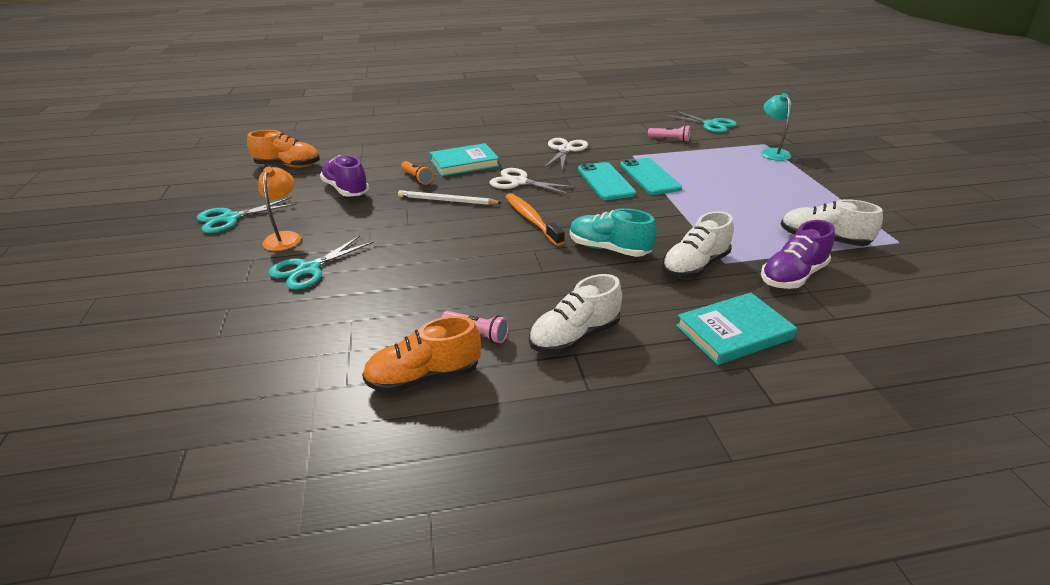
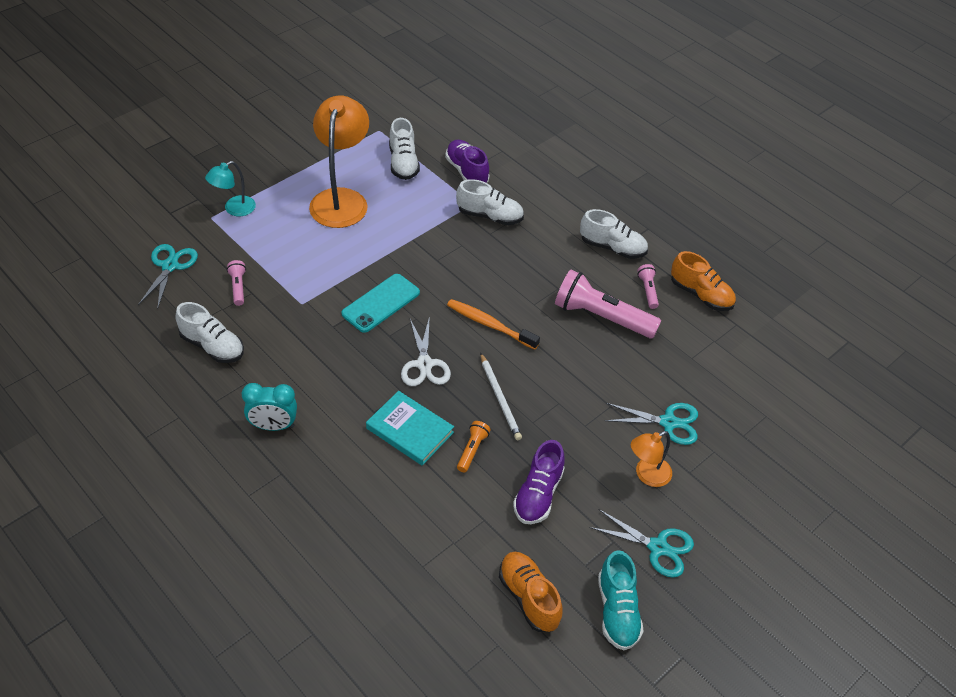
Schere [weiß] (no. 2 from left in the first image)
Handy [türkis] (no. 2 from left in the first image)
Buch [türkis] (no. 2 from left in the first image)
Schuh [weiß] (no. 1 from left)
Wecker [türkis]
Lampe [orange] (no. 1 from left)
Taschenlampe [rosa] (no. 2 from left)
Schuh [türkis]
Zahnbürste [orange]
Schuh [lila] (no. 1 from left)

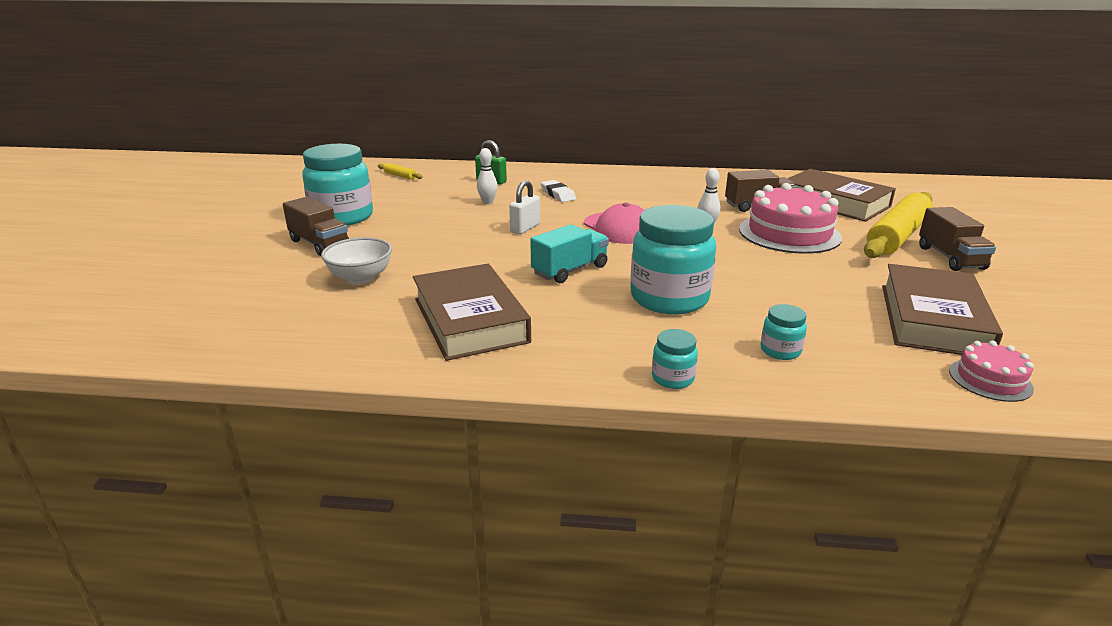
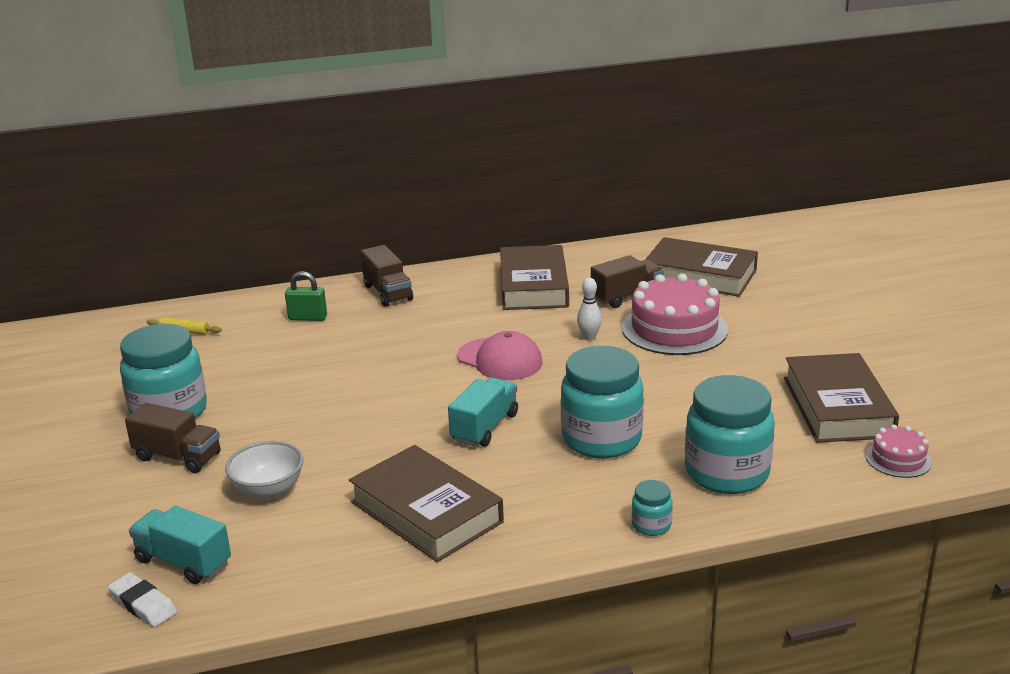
Bowlingkegel [weiß] (no. 1 from left in the first image)
Vorhängeschloss [weiß]
Nudelholz [gelb] (no. 2 from left in the first image)
Lastwagen [türkis] (no. 1 from left)
Buch [braun] (no. 2 from left)
Radiergummi [weiß]
Lastwagen [braun] (no. 2 from left)
Einmachglas [türkis] (no. 4 from left)

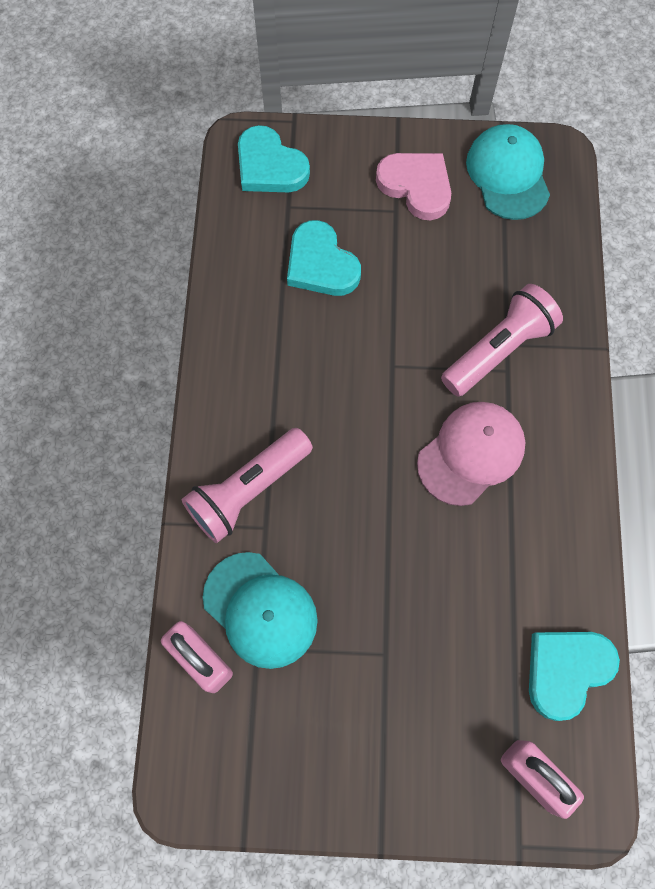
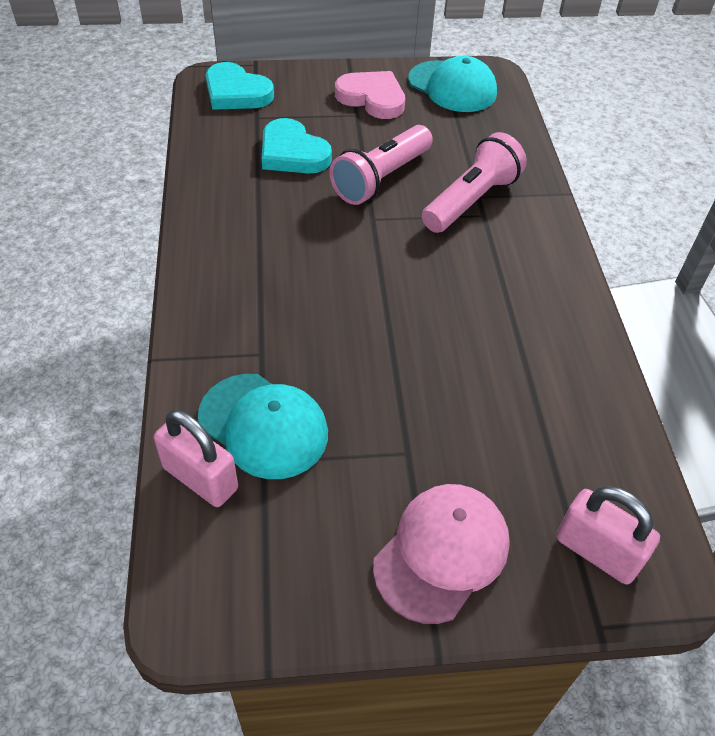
Herz [türkis] (no. 3 from left in the first image)
Taschenlampe [rosa] (no. 1 from left)
Kappe [rosa]
Kappe [türkis] (no. 2 from left)

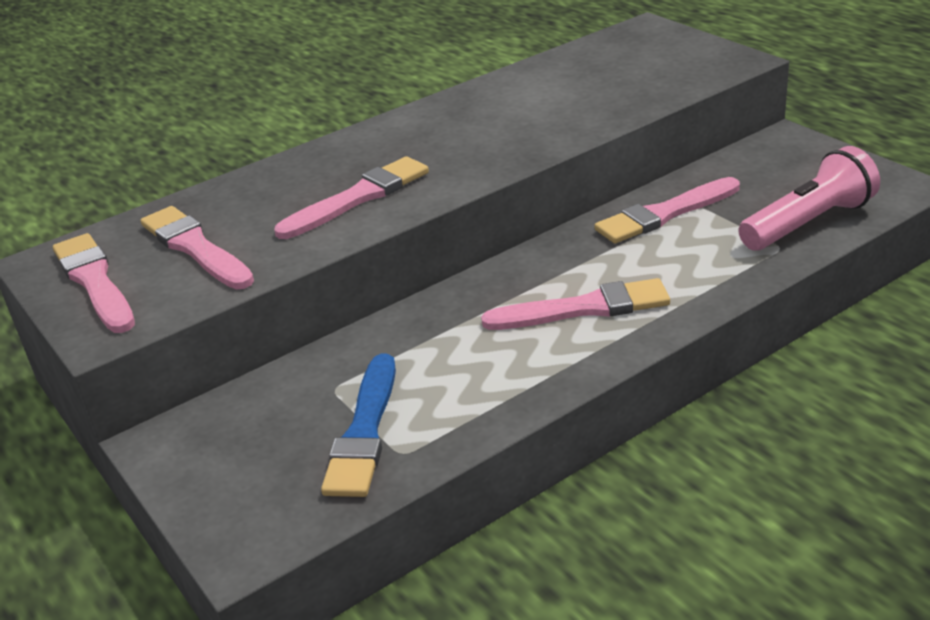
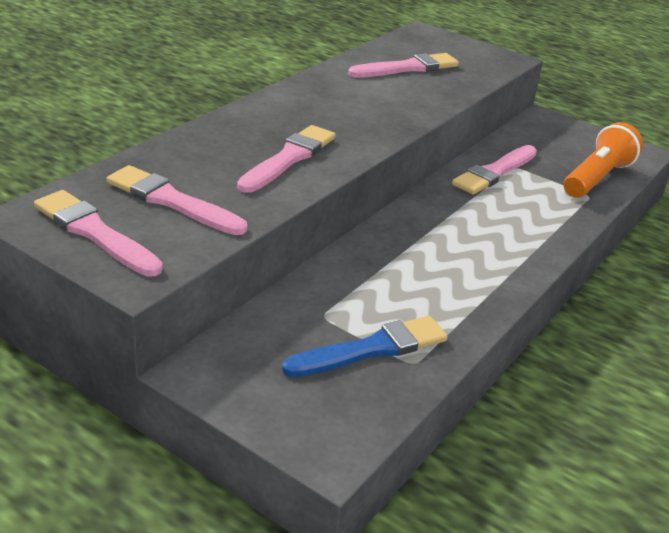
Pinsel [rosa] (no. 4 from left)
Taschenlampe [orange]
Pinsel [blau]

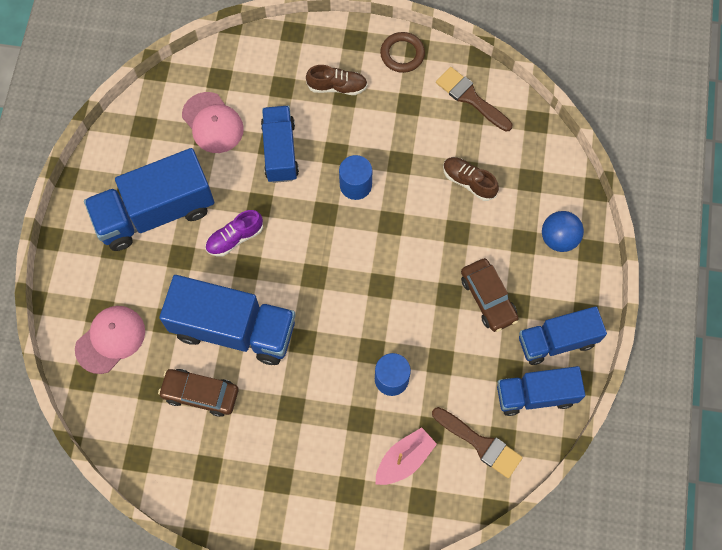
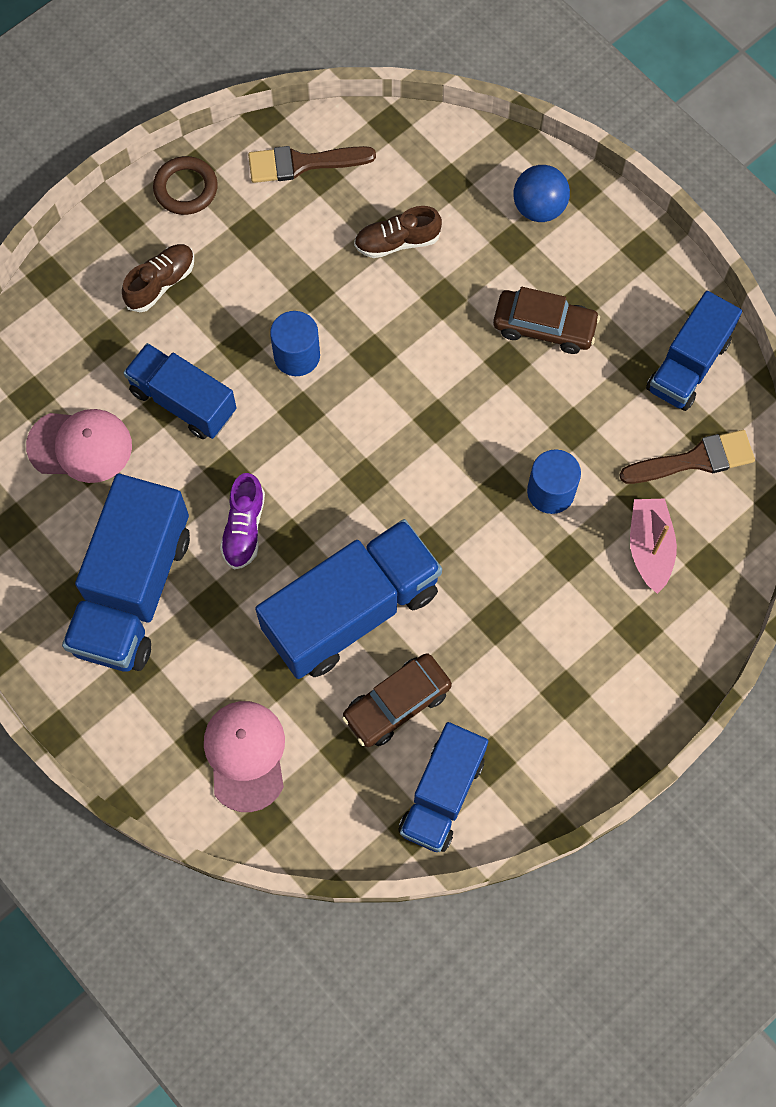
Lastwagen [blau] (no. 4 from left)

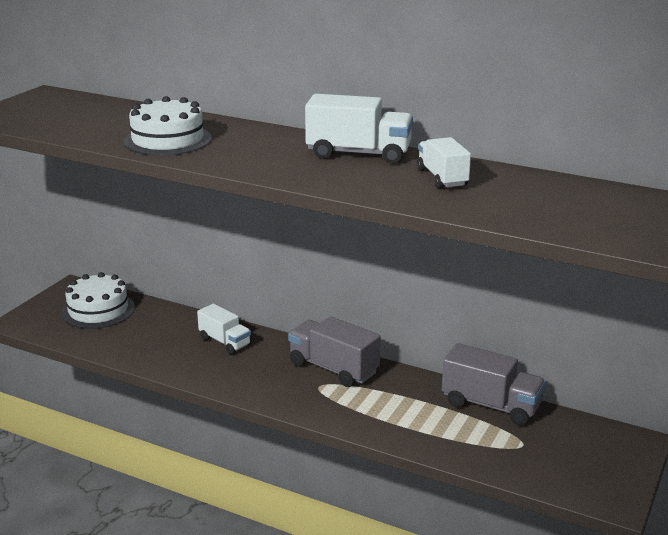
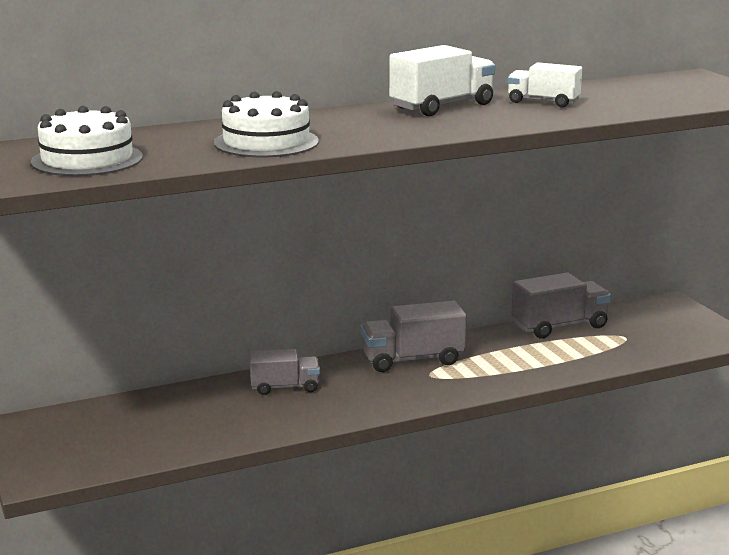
Kuchen [weiß] (no. 1 from left)
Lastwagen [grau] (no. 1 from left)

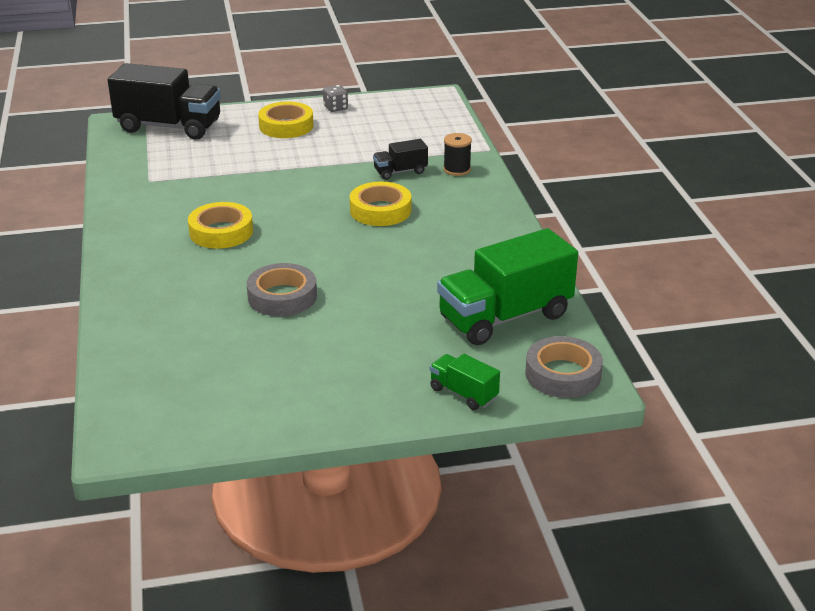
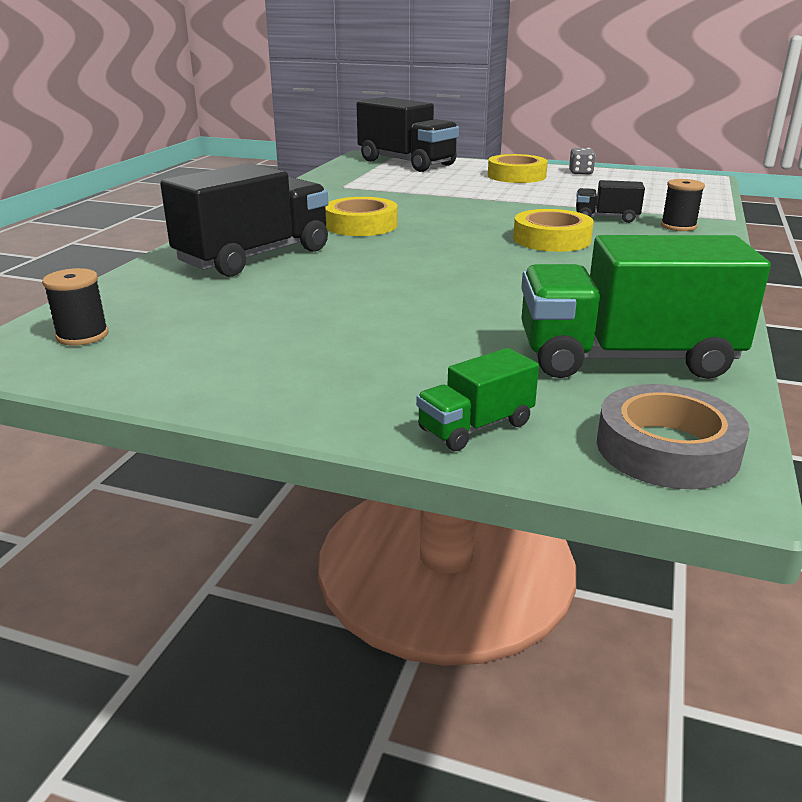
Klebeband [grau] (no. 1 from left in the first image)
Garnrolle [schwarz] (no. 1 from left)
Lastwagen [schwarz] (no. 1 from left)
Lastwagen [grün] (no. 1 from left)

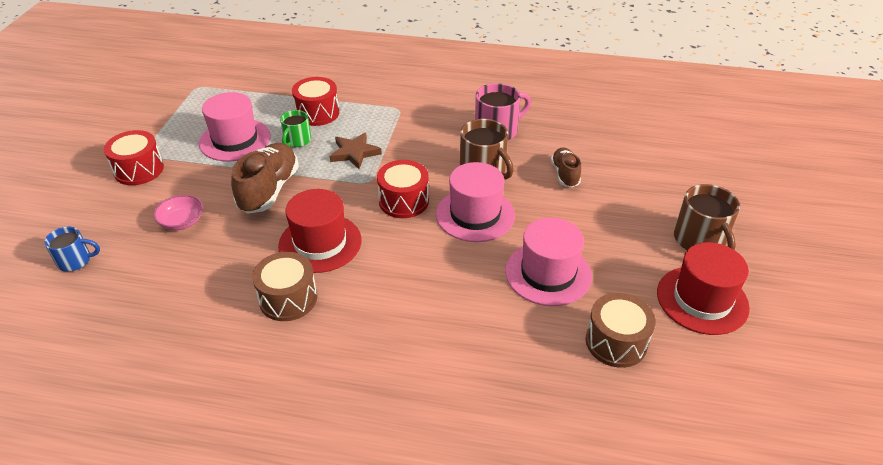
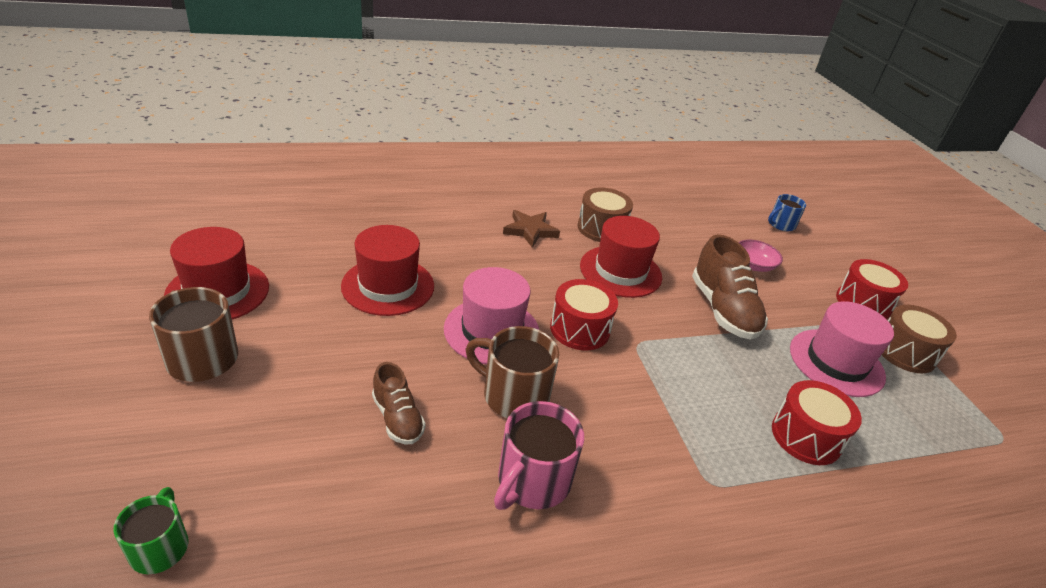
Tasse [grün]
Stern [braun]
Trommel [braun] (no. 2 from left)
Hut [rot] (no. 2 from left)

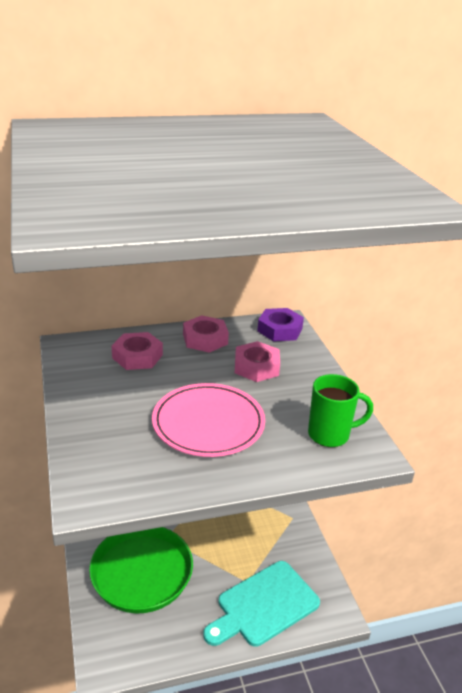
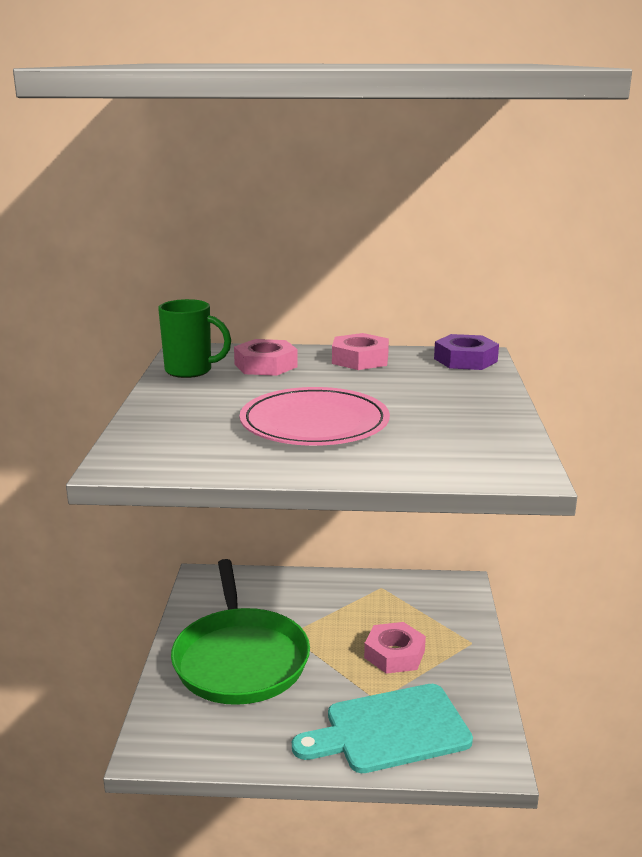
Sechskantmutter [rosa] (no. 3 from left)
Tasse [grün]

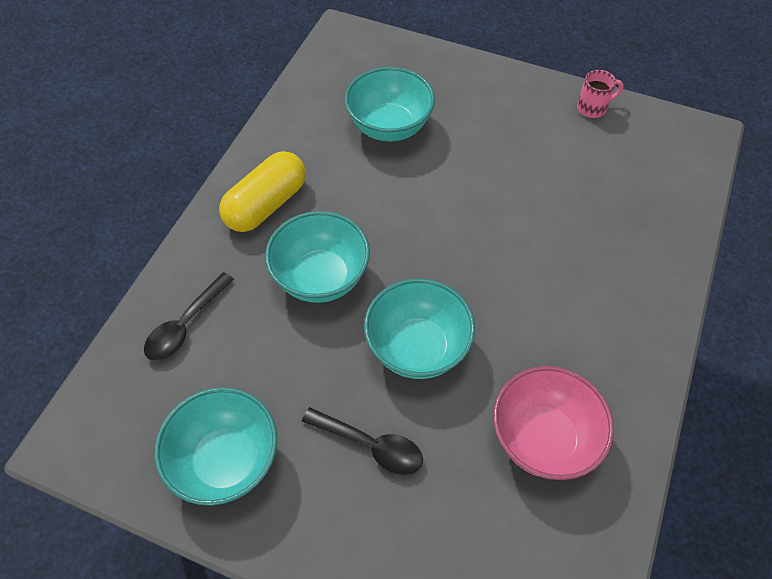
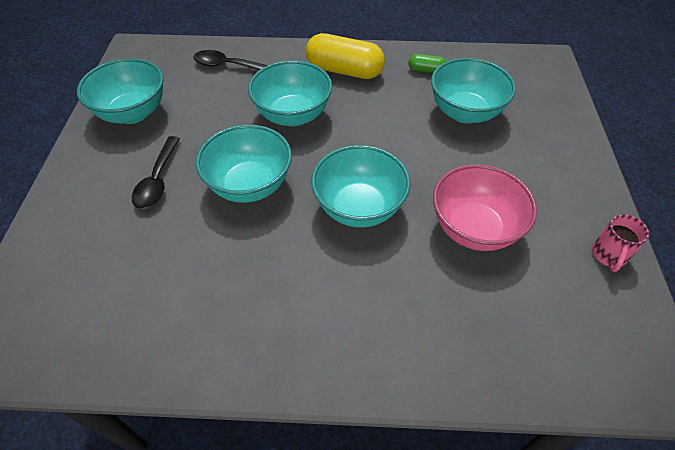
Schüssel [türkis] (no. 4 from left)
Kapsel [grün]
Schüssel [rosa]
Tasse [rosa]

